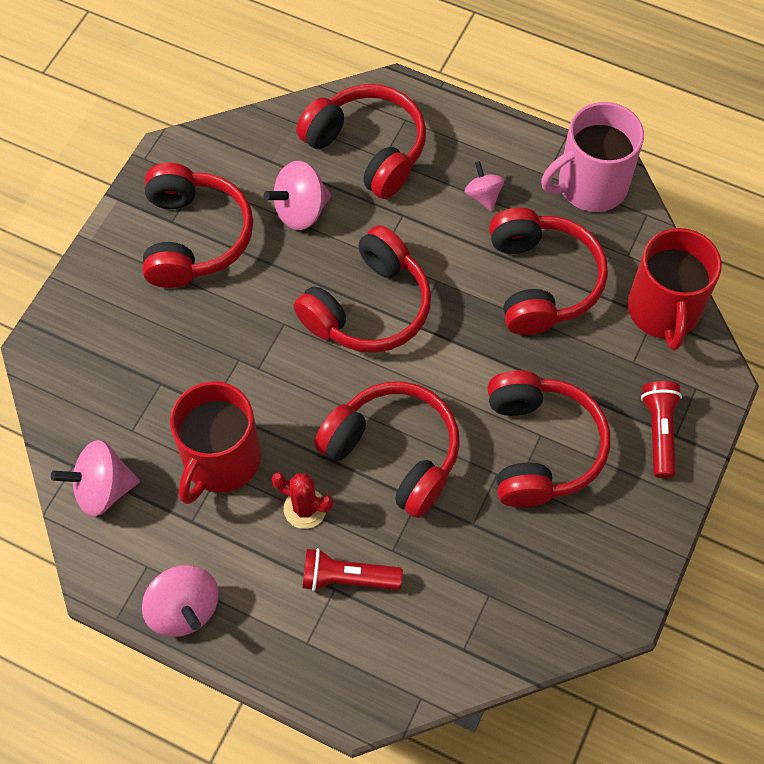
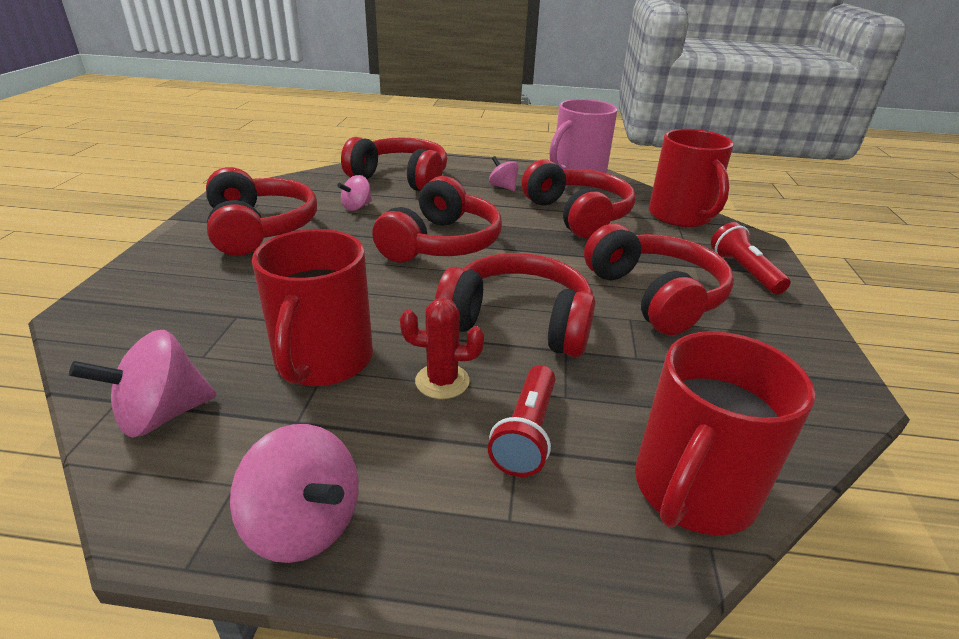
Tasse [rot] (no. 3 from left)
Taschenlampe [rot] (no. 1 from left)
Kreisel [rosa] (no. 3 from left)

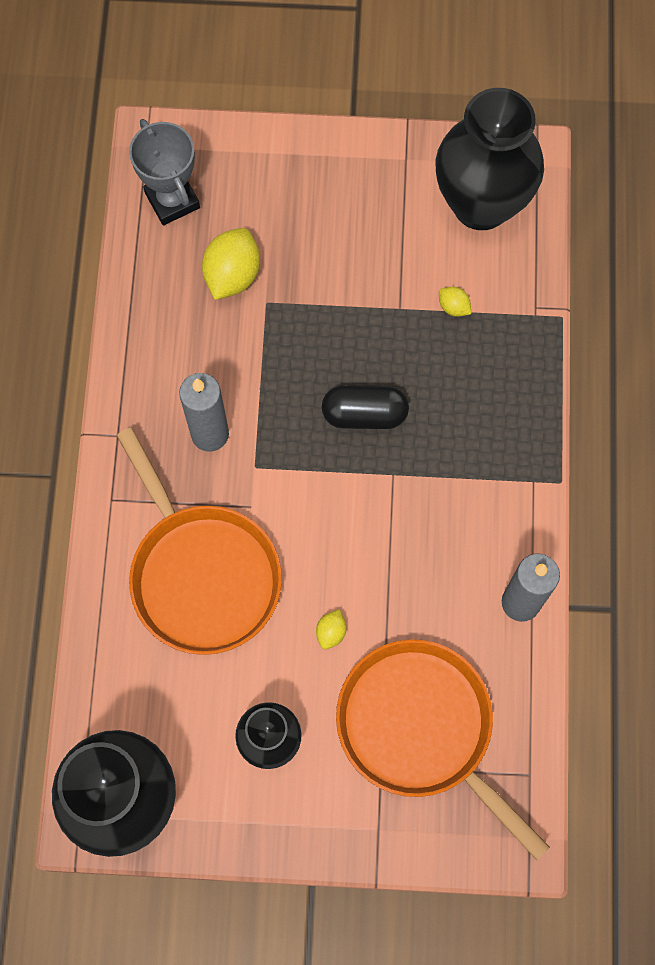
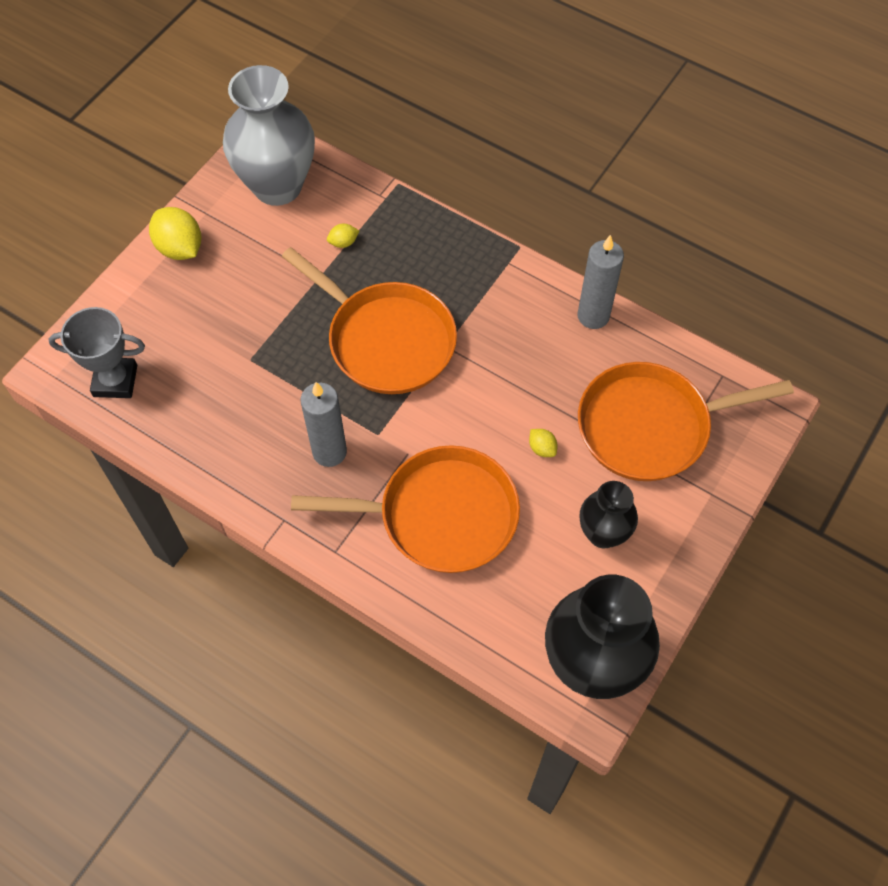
Zitrone [gelb] (no. 1 from left)
Pfanne [orange] (no. 1 from left)
Vase [grau]

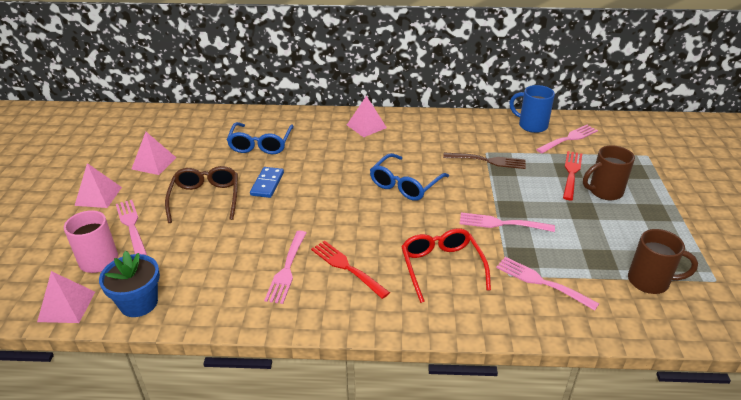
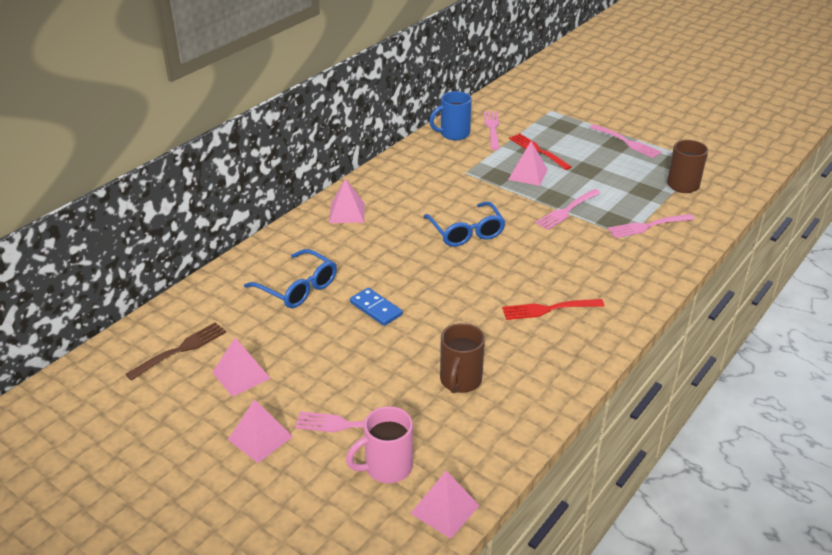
Blumentopf [blau]
Brille [braun]
Brille [rot]
Pyramide [rosa] (no. 5 from left)
Gabel [rosa] (no. 4 from left)
Gabel [braun]
Tasse [braun] (no. 1 from left)

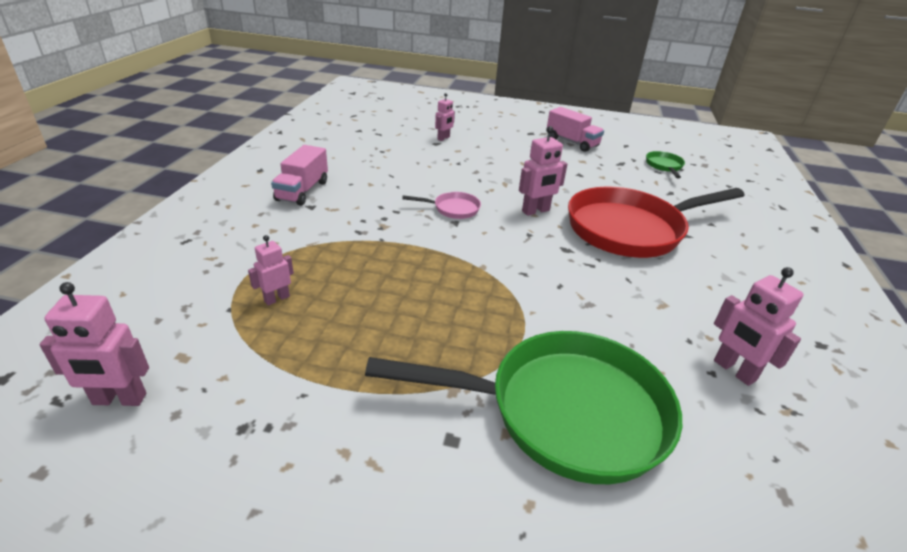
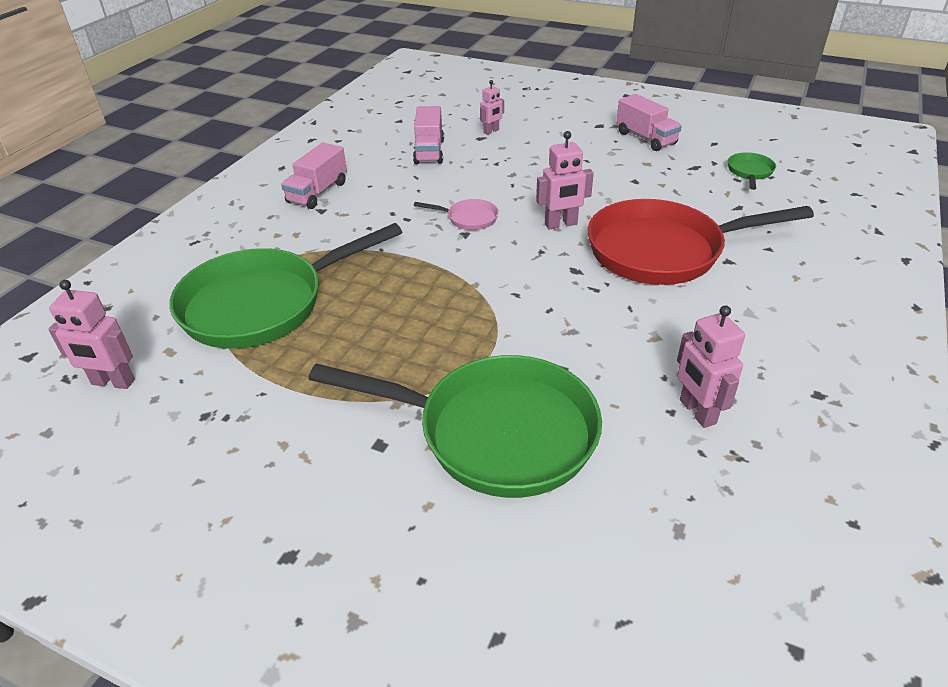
Lastwagen [rosa] (no. 2 from left)
Pfanne [grün] (no. 1 from left)

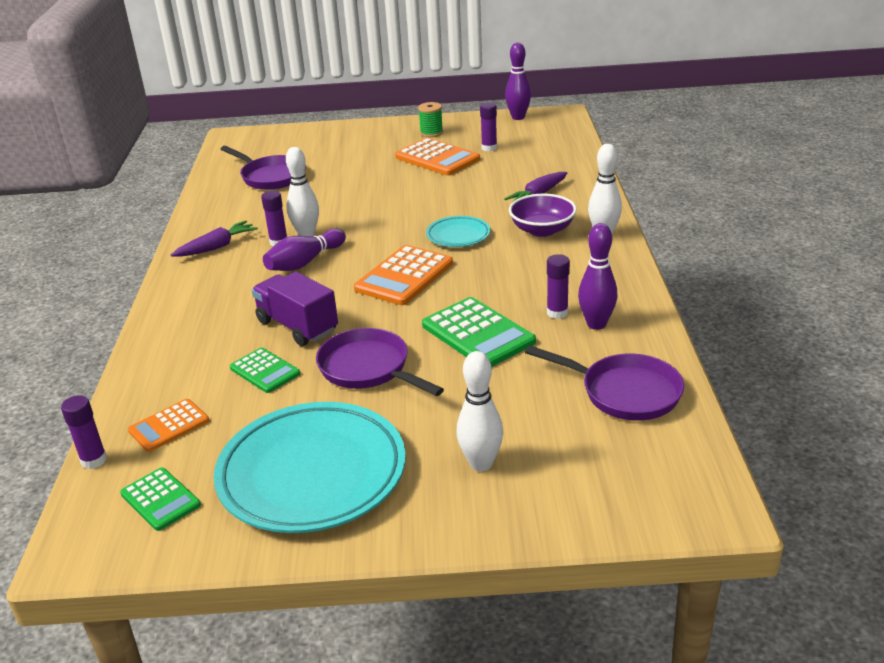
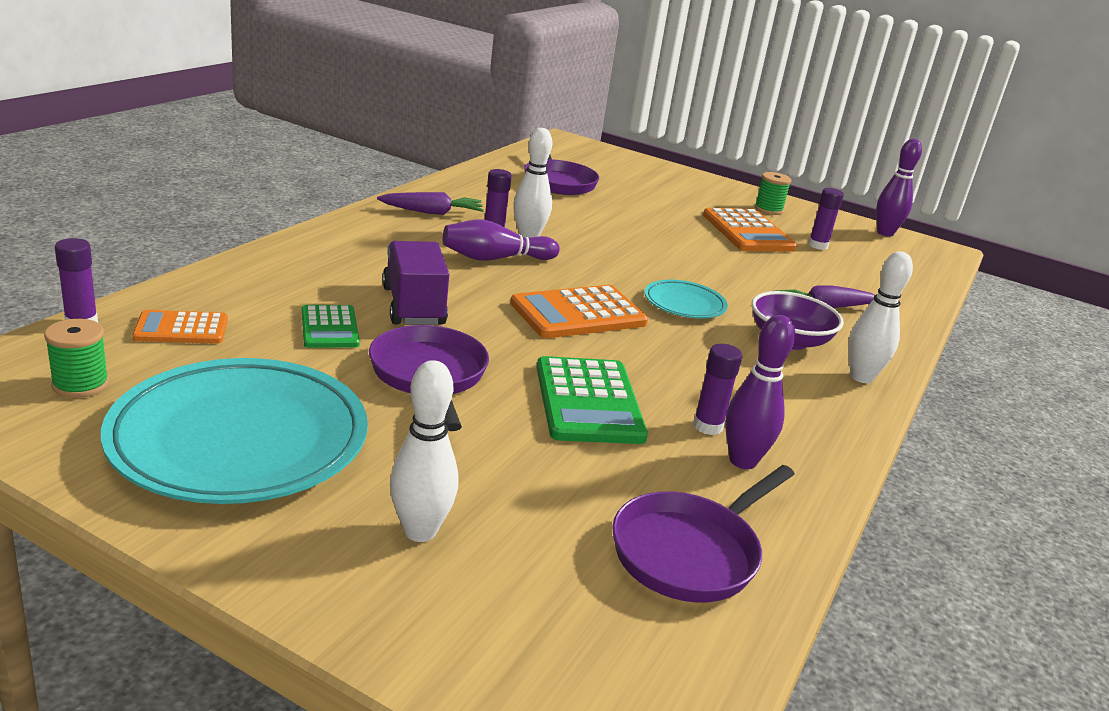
Garnrolle [grün] (no. 1 from left)
Pfanne [lila] (no. 3 from left)

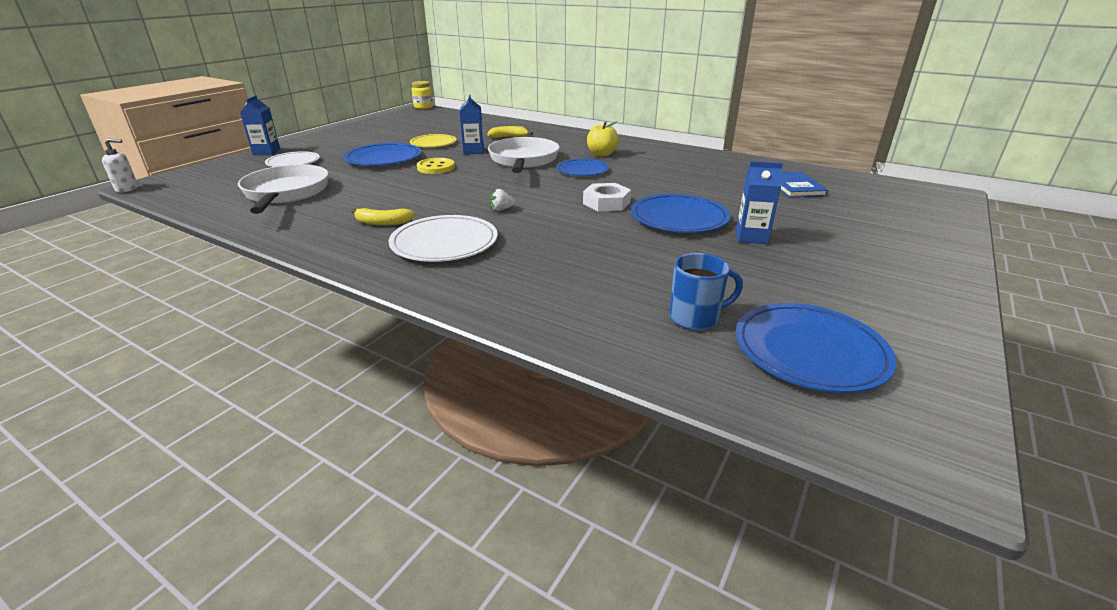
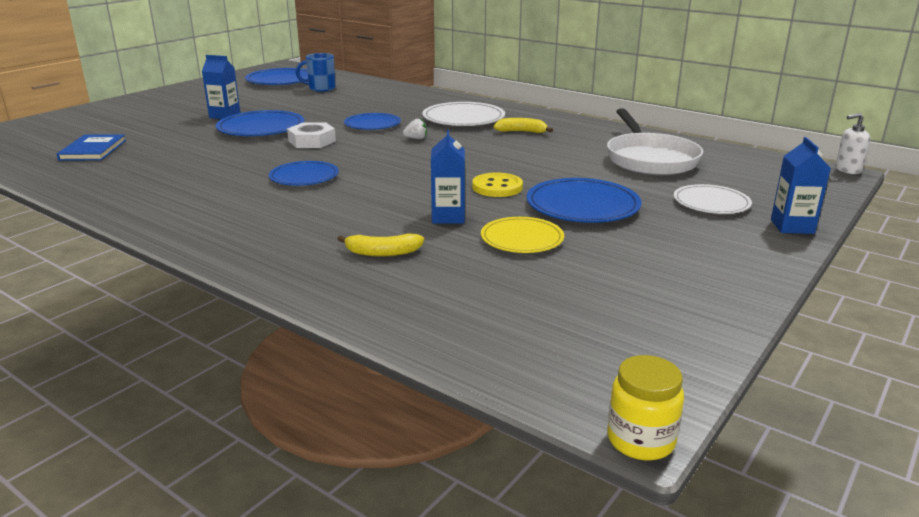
Pfanne [weiß] (no. 2 from left in the first image)
Apfel [gelb]
Teller [blau] (no. 4 from left)

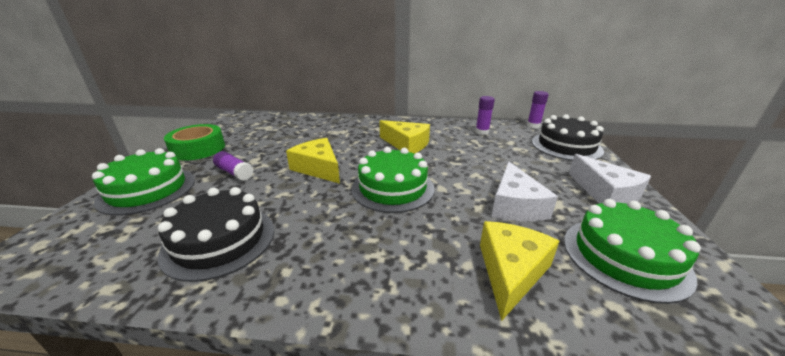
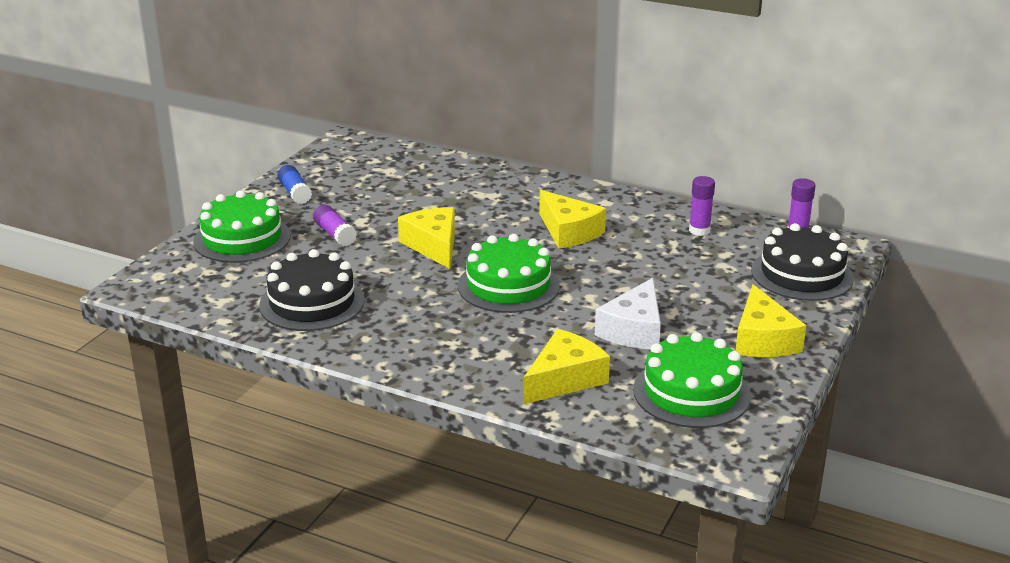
Klebestift [blau]
Käse [gelb] (no. 4 from left)

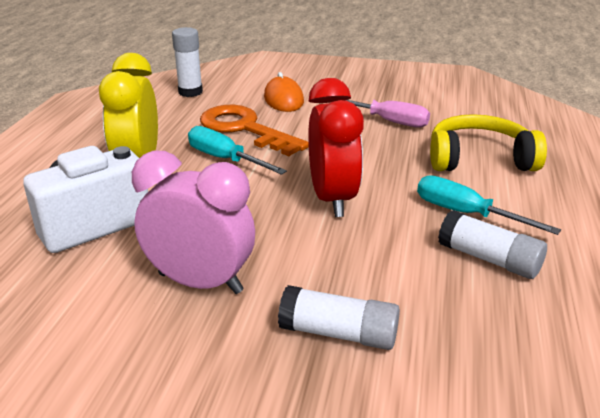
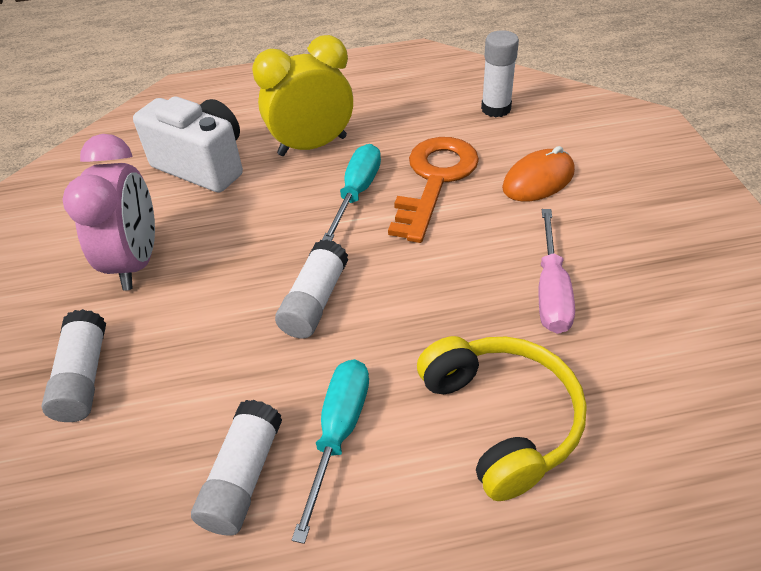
Klebestift [weiß] (no. 3 from left)

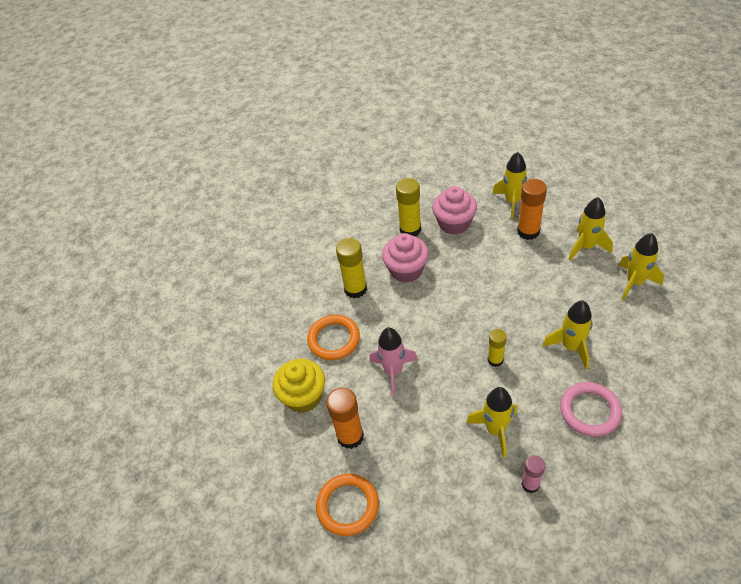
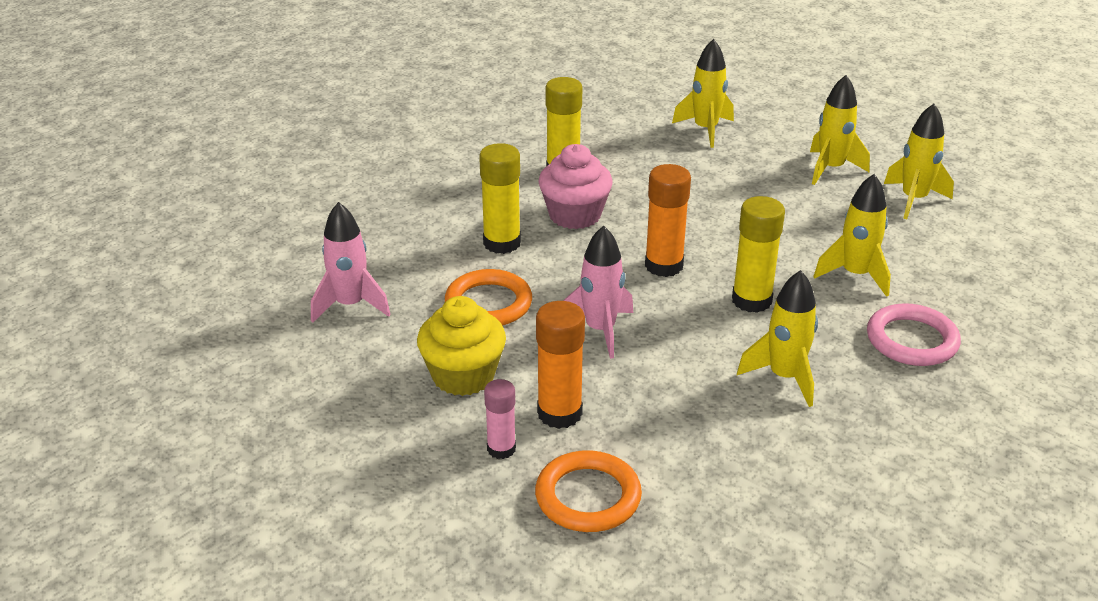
Muffin [rosa] (no. 2 from left in the first image)
Rakete [rosa] (no. 1 from left)
Klebestift [orange] (no. 2 from left)
Klebestift [rosa]
Klebestift [gelb] (no. 3 from left)

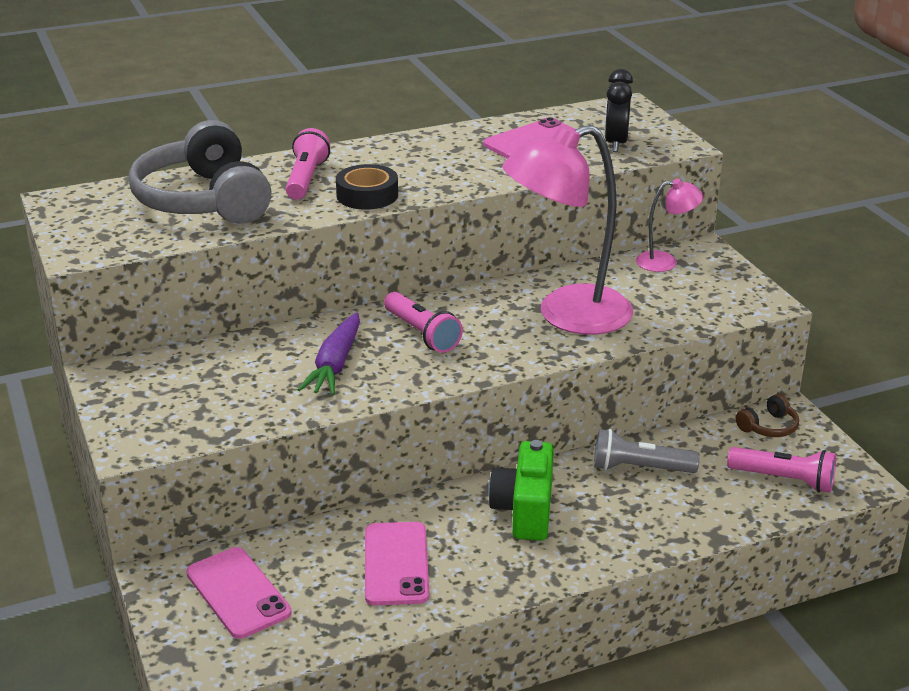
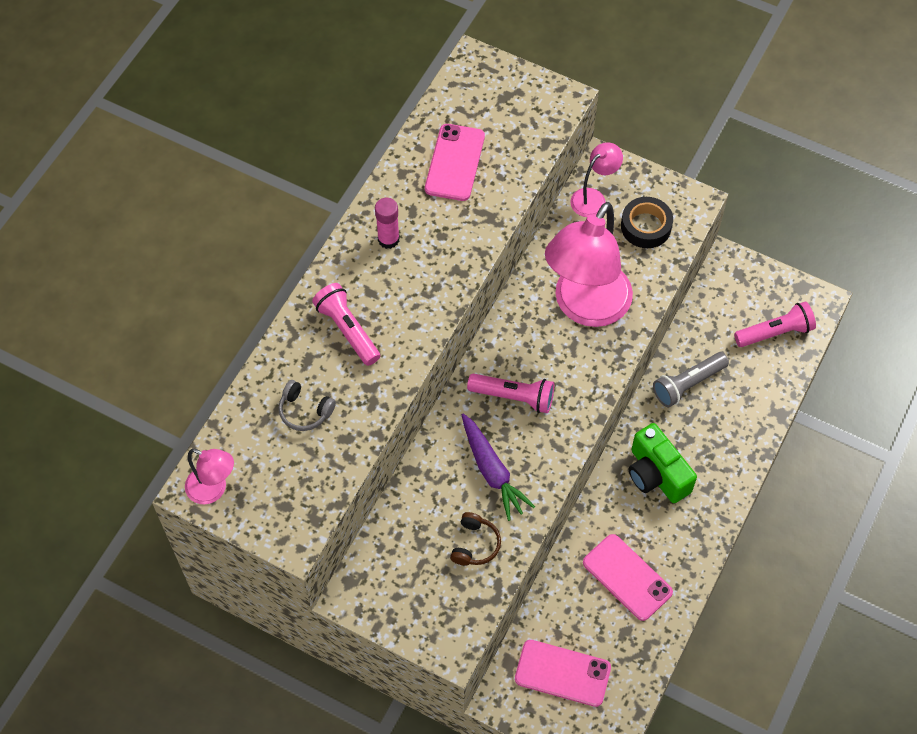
Wecker [schwarz]
Lampe [rosa] (no. 1 from left)
Klebestift [rosa]
Klebeband [schwarz]
Kopfhörer [braun]
Kopfhörer [grau]

